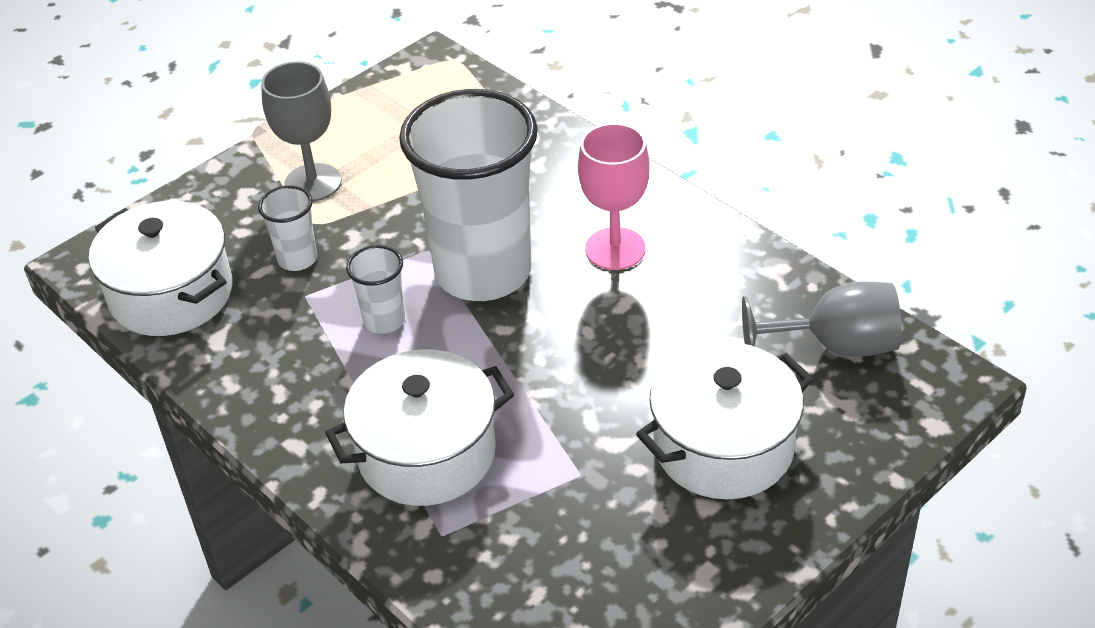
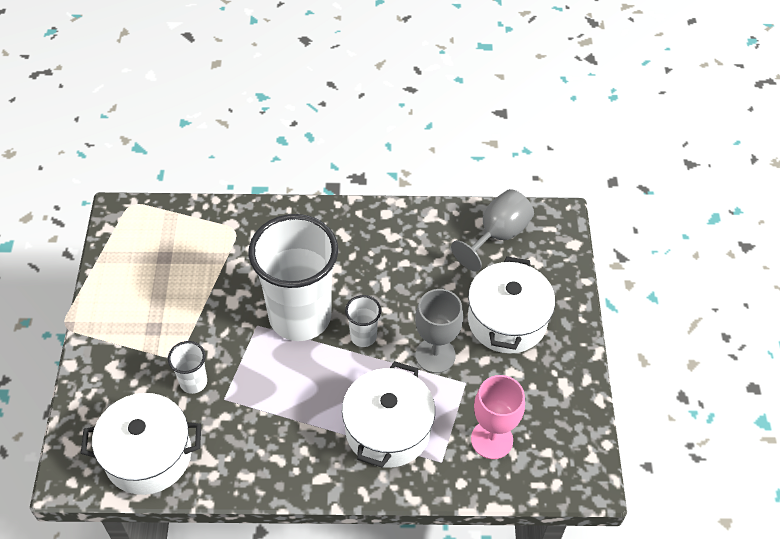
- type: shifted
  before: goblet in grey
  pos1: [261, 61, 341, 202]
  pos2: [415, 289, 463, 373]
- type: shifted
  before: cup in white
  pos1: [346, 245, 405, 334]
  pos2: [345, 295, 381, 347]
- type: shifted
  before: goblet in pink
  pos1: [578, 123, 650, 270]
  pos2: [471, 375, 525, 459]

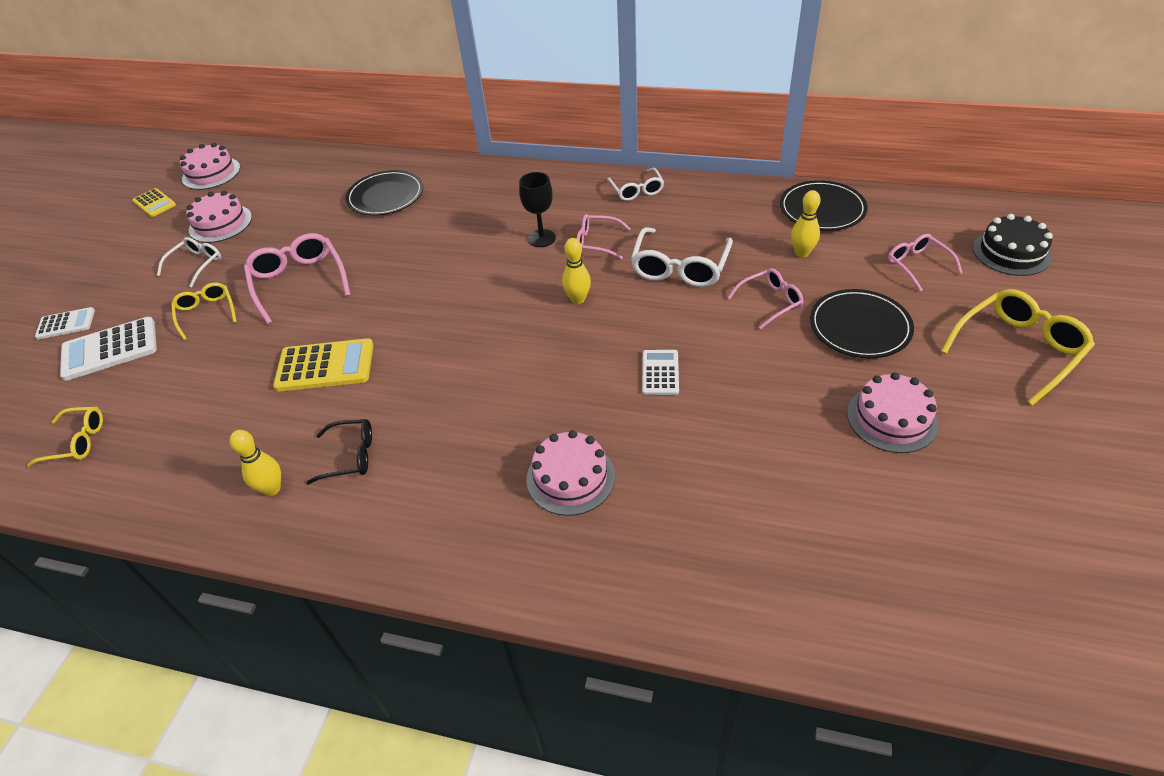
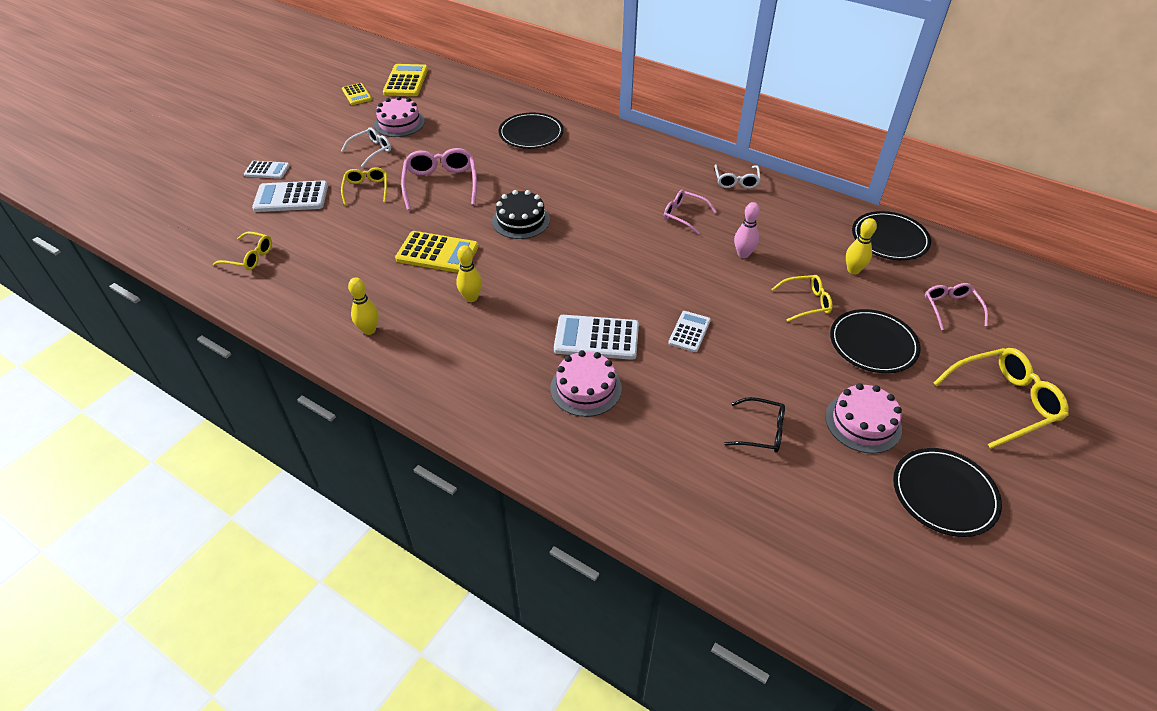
- type: swapped
  before: cake in pink
  after: calculator in yellow
  pos1: [180, 143, 240, 190]
  pos2: [383, 64, 428, 96]
- type: shifted
  before: glasses in black
  pos1: [307, 419, 372, 485]
  pos2: [724, 397, 785, 453]
- type: gone
  before: goblet in black
  pos1: [519, 172, 556, 247]
- type: shifted
  before: bowling pin in yellow
  pos1: [562, 238, 591, 304]
  pos2: [456, 245, 482, 302]
- type: swapped
  before: glasses in white
  after: bowling pin in pink
  pos1: [631, 227, 733, 287]
  pos2: [734, 202, 760, 258]
- type: repainted
  before: glasses in pink
  after: glasses in yellow
  pos1: [728, 268, 804, 329]
  pos2: [772, 275, 833, 322]
- type: shifted
  before: cake in black
  pos1: [973, 214, 1053, 276]
  pos2: [492, 190, 550, 239]
- type: new
  after: calculator in white
  pos2: [554, 315, 639, 360]
- type: new
  after: plate in black
  pos2: [893, 448, 1002, 537]

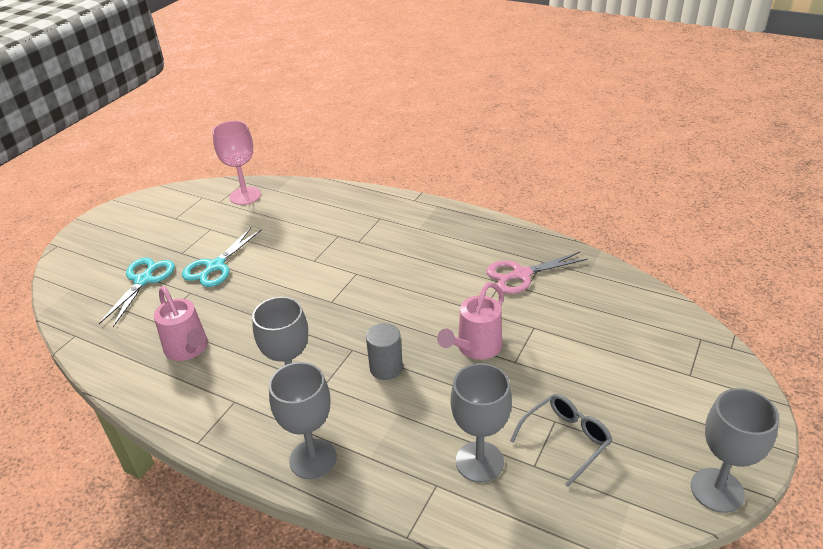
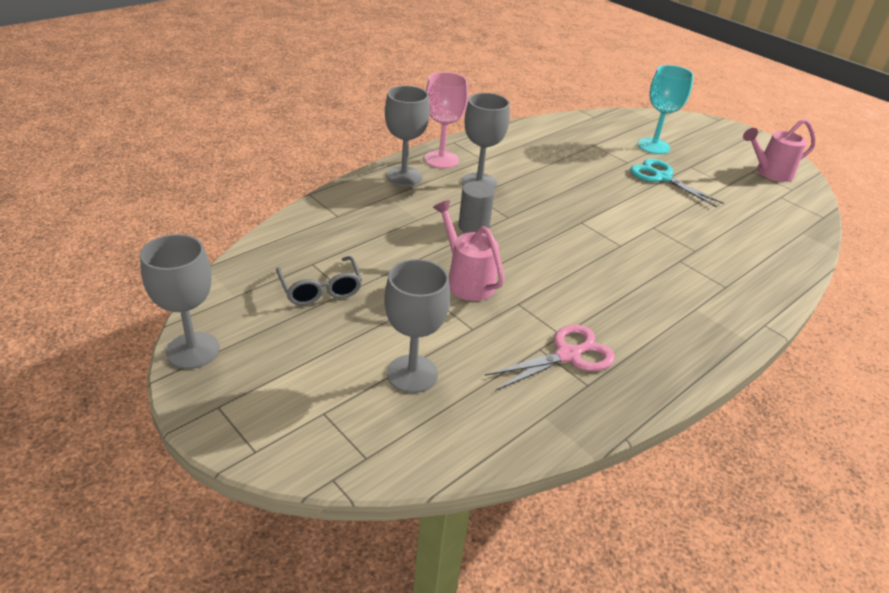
- type: swapped
  before: scissors in turquoise
  after: goblet in turquoise
  pos1: [99, 258, 175, 327]
  pos2: [638, 65, 694, 154]
- type: shifted
  before: watering can in pink
  pos1: [154, 286, 208, 361]
  pos2: [743, 119, 816, 182]
- type: shifted
  before: goblet in pink
  pos1: [212, 121, 261, 205]
  pos2: [425, 72, 468, 168]
- type: shifted
  before: goblet in grey
  pos1: [451, 363, 512, 482]
  pos2: [384, 259, 450, 393]
- type: rotated
  before: scissors in pink
  pos1: [486, 252, 588, 294]
  pos2: [485, 325, 615, 391]
  turn: 60

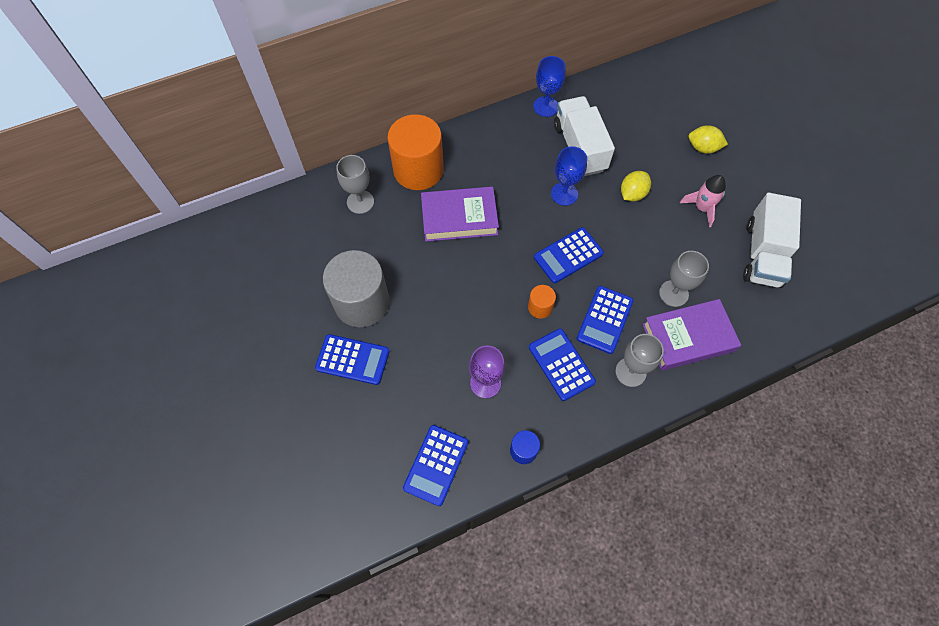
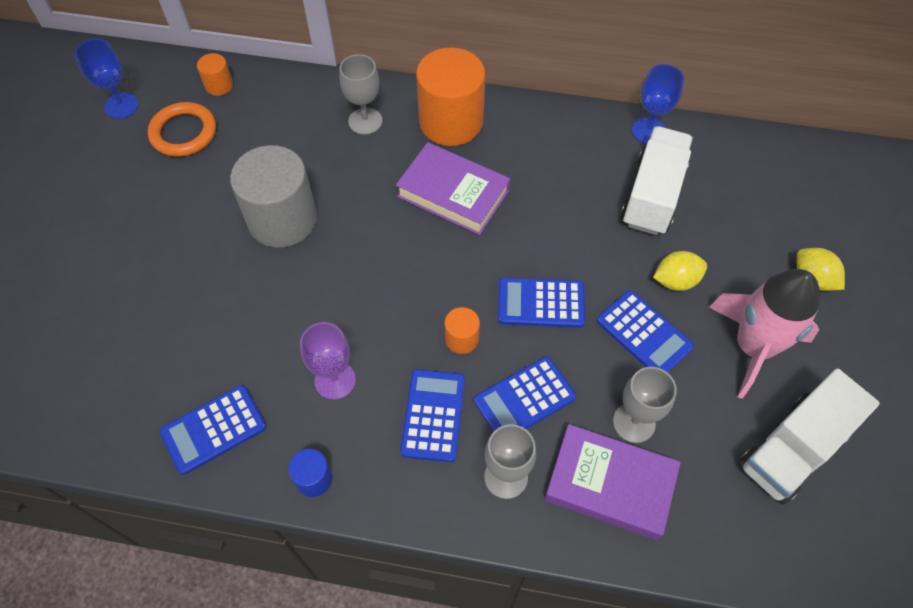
- type: shifted
  before: calculator in blue
  pos1: [315, 334, 390, 385]
  pos2: [597, 290, 694, 373]
- type: shifted
  before: goblet in blue
  pos1: [551, 146, 587, 206]
  pos2: [75, 39, 139, 119]
- type: scaled
  before: rocket in pink
  pos1: [680, 175, 726, 227]
  pos2: [709, 269, 820, 399]
  scale: 1.79
- type: new
  after: ring in orange
  pos2: [148, 102, 216, 157]
- type: new
  after: cylinder in orange
  pos2: [197, 53, 233, 96]

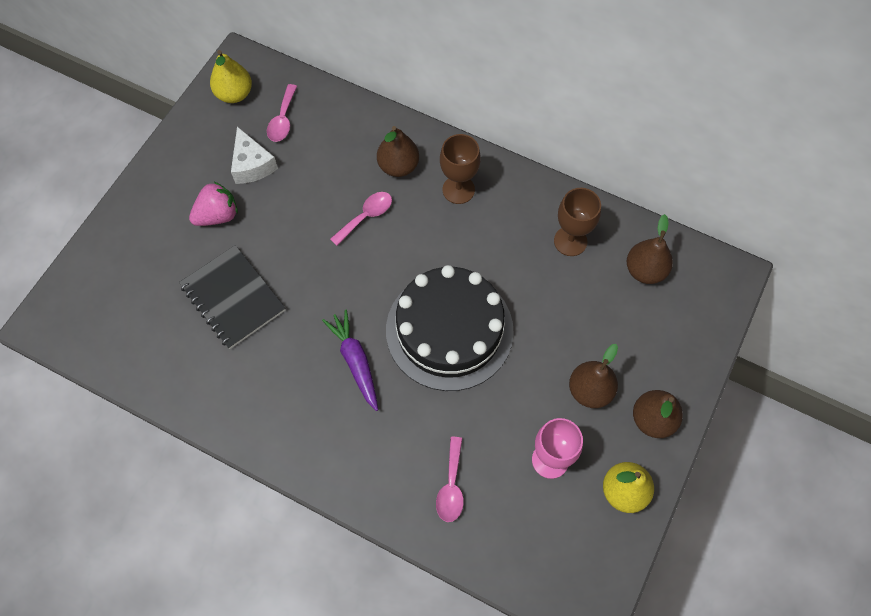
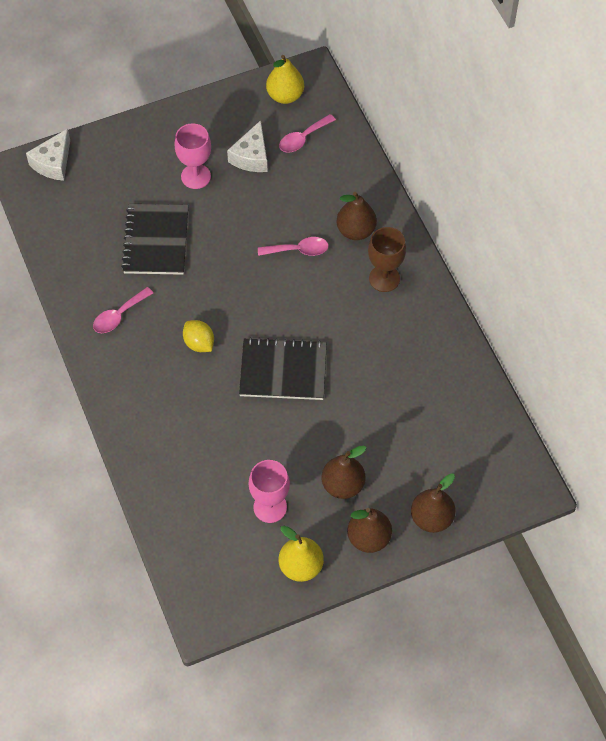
- type: swapped
  before: strawberry in pink
  after: goblet in pink
  pos1: [189, 181, 238, 226]
  pos2: [174, 123, 211, 189]
- type: swapped
  before: carrot in purple
  after: lemon in yellow
  pos1: [322, 310, 378, 411]
  pos2: [183, 320, 214, 352]
- type: swapped
  before: cake in black
  after: notebook in black
  pos1: [386, 265, 514, 391]
  pos2: [239, 337, 327, 400]
- type: shifted
  before: spoon in pink
  pos1: [436, 437, 464, 522]
  pos2: [93, 287, 153, 333]
- type: gone
  before: goblet in brown
  pos1: [554, 188, 601, 256]
- type: shifted
  before: pear in brown
  pos1: [627, 214, 673, 284]
  pos2: [411, 473, 456, 533]
- type: new
  after: cheese in white
  pos2: [26, 129, 70, 181]

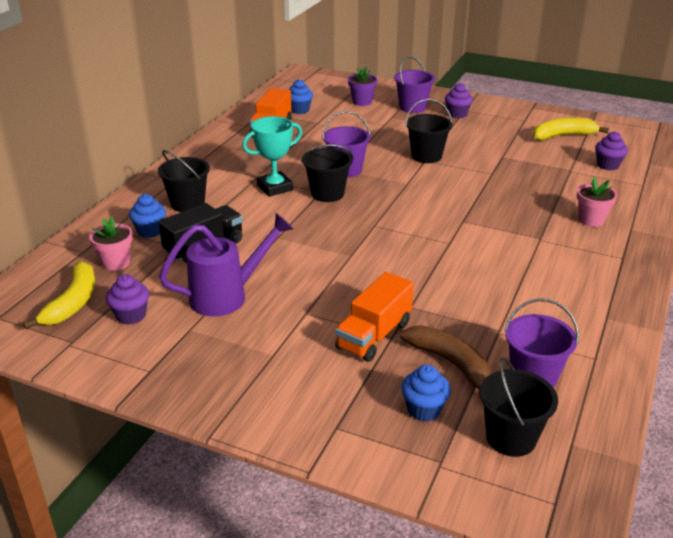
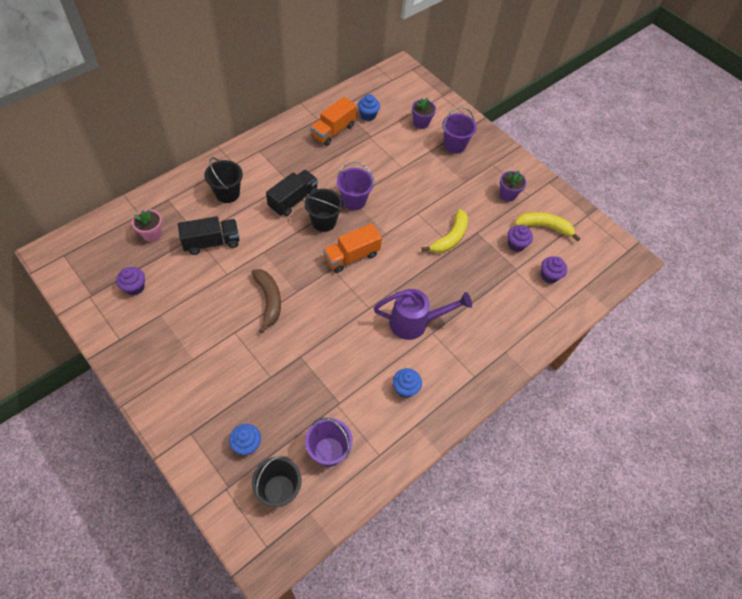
- type: shifted
  before: banana in yellow
  pos1: [23, 261, 95, 329]
  pos2: [422, 209, 468, 253]
- type: shifted
  before: cupcake in blue
  pos1: [129, 194, 166, 238]
  pos2: [393, 368, 422, 398]
- type: shifted
  before: watering can in purple
  pos1: [159, 213, 293, 317]
  pos2: [374, 289, 472, 340]
- type: swapped
  before: trophy in turquoise
  after: truck in black
  pos1: [242, 116, 302, 197]
  pos2: [266, 170, 318, 216]
- type: shifted
  before: truck in orange
  pos1: [335, 272, 414, 362]
  pos2: [323, 223, 382, 273]
- type: shifted
  before: banana in brown
  pos1: [400, 325, 490, 399]
  pos2: [251, 269, 281, 333]
- type: gone
  before: bucket in black
  pos1: [405, 99, 452, 163]
- type: shifted
  before: cupcake in purple
  pos1: [445, 83, 473, 118]
  pos2: [508, 225, 533, 252]
- type: gone
  before: flower pot in pink
  pos1: [577, 177, 617, 227]
- type: new
  after: flower pot in purple
  pos2: [500, 171, 527, 202]

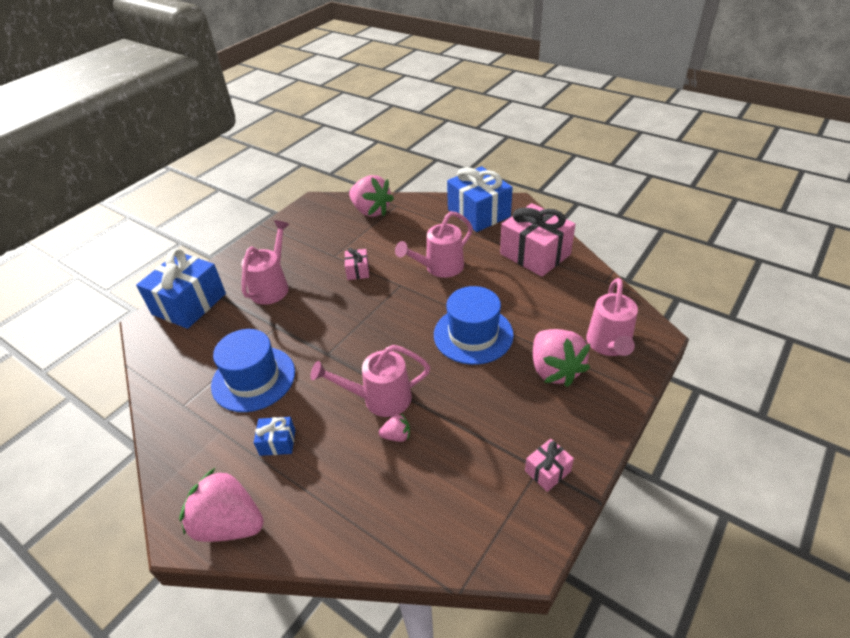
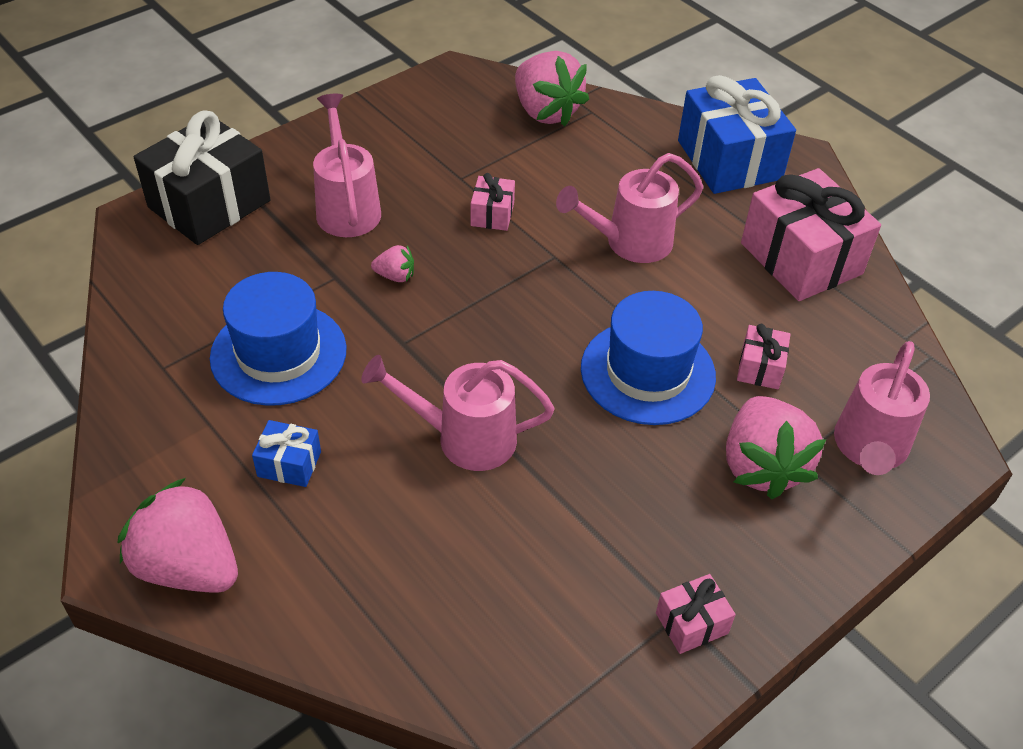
- type: repainted
  before: gift in blue
  after: gift in black
  pos1: [136, 249, 226, 329]
  pos2: [134, 111, 270, 245]
- type: rotated
  before: watering can in pink
  pos1: [241, 220, 289, 305]
  pos2: [313, 94, 381, 237]
  turn: -45
- type: shifted
  before: strawberry in pink
  pos1: [379, 413, 410, 442]
  pos2: [371, 245, 414, 282]
- type: new
  after: gift in pink
  pos2: [737, 324, 790, 389]

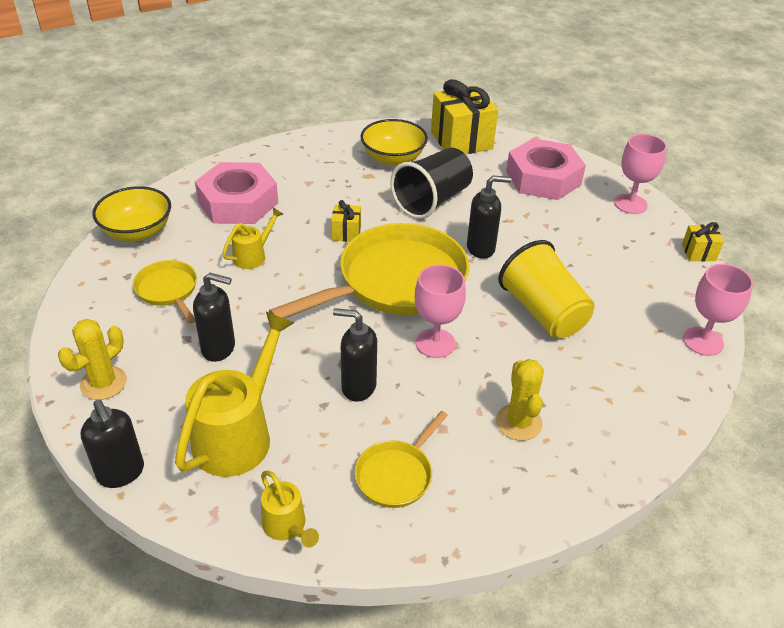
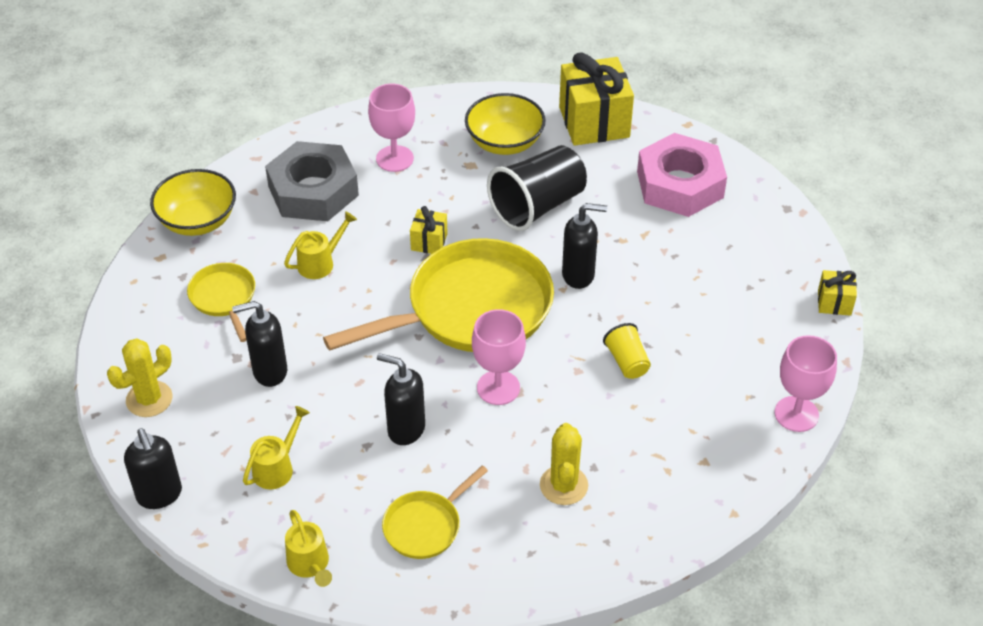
- type: scaled
  before: watering can in yellow
  pos1: [175, 312, 294, 477]
  pos2: [243, 406, 310, 489]
  scale: 0.52
- type: rotated
  before: soap dispenser in black
  pos1: [193, 273, 235, 362]
  pos2: [232, 301, 287, 387]
  turn: 150
- type: repainted
  before: nut in pink
  after: nut in grey
  pos1: [195, 162, 278, 224]
  pos2: [265, 141, 359, 221]
- type: scaled
  before: cup in yellow
  pos1: [498, 240, 595, 338]
  pos2: [603, 323, 651, 379]
  scale: 0.5
- type: shifted
  before: goblet in pink
  pos1: [614, 134, 667, 214]
  pos2: [368, 84, 415, 172]

